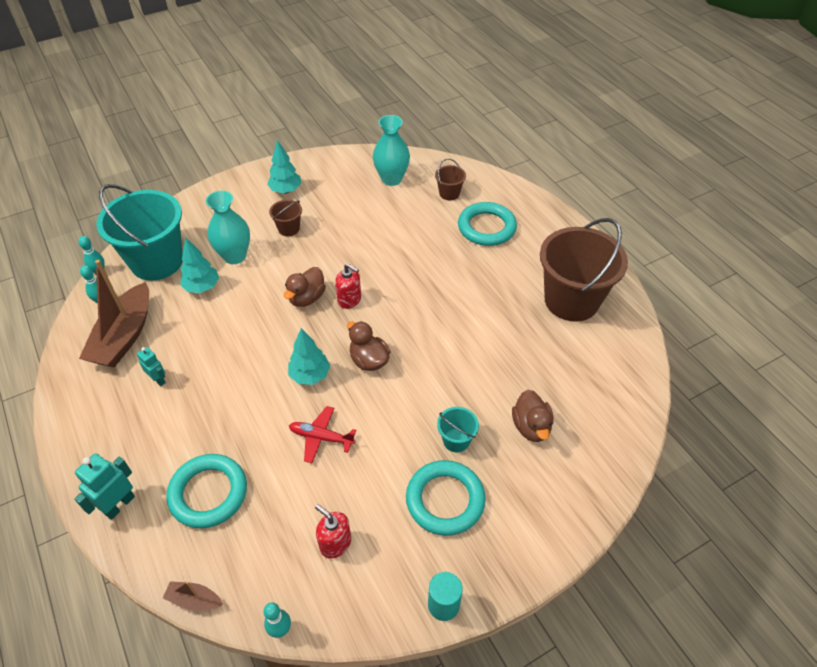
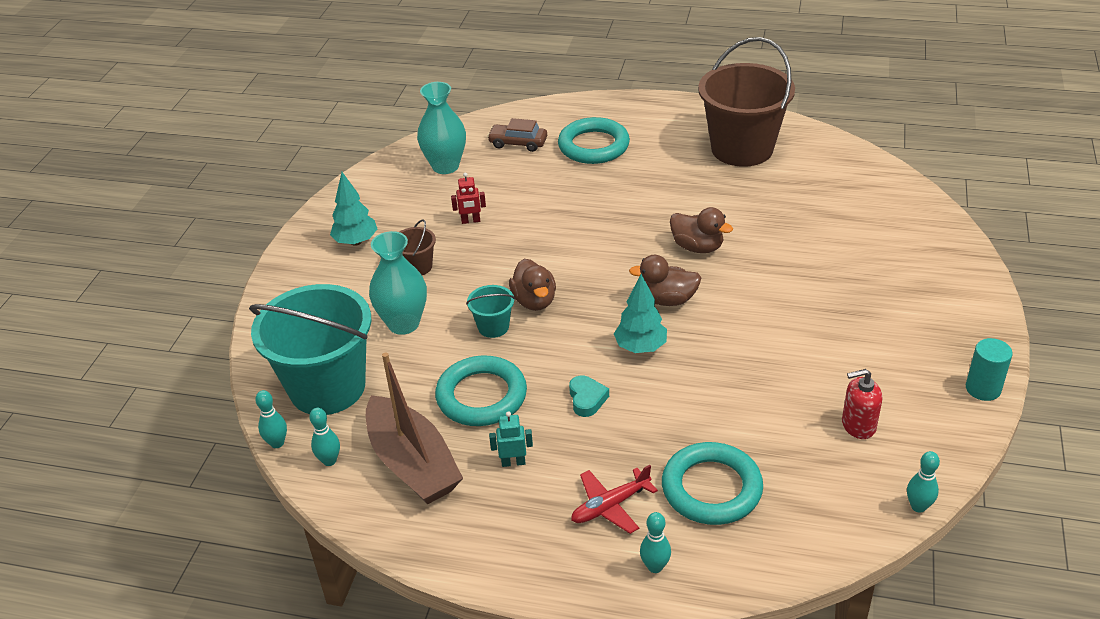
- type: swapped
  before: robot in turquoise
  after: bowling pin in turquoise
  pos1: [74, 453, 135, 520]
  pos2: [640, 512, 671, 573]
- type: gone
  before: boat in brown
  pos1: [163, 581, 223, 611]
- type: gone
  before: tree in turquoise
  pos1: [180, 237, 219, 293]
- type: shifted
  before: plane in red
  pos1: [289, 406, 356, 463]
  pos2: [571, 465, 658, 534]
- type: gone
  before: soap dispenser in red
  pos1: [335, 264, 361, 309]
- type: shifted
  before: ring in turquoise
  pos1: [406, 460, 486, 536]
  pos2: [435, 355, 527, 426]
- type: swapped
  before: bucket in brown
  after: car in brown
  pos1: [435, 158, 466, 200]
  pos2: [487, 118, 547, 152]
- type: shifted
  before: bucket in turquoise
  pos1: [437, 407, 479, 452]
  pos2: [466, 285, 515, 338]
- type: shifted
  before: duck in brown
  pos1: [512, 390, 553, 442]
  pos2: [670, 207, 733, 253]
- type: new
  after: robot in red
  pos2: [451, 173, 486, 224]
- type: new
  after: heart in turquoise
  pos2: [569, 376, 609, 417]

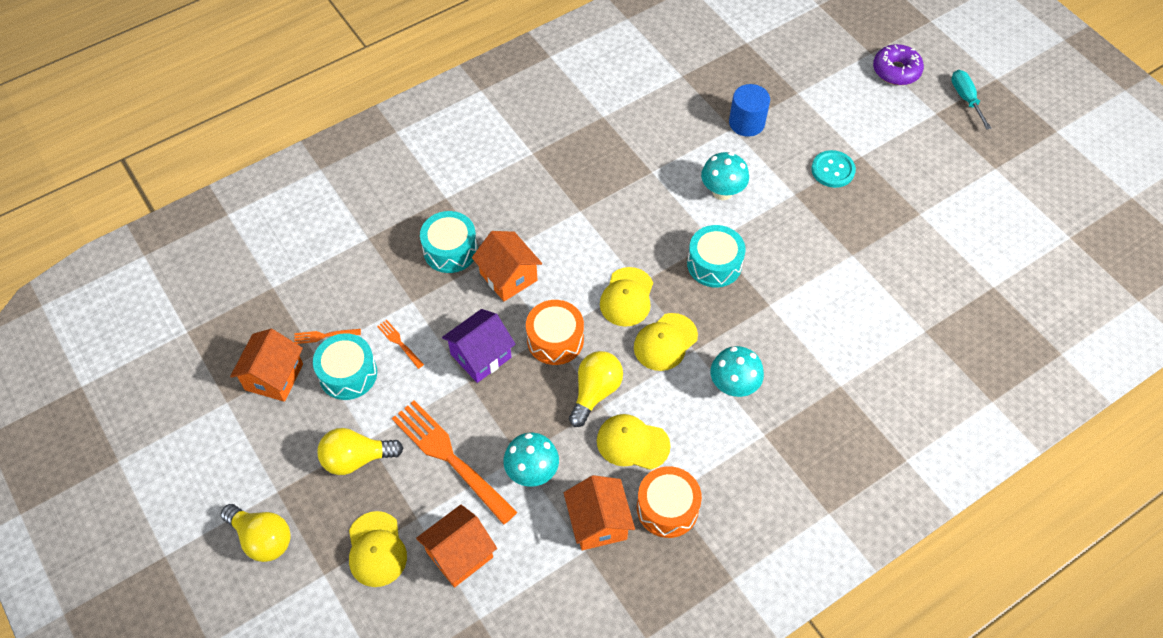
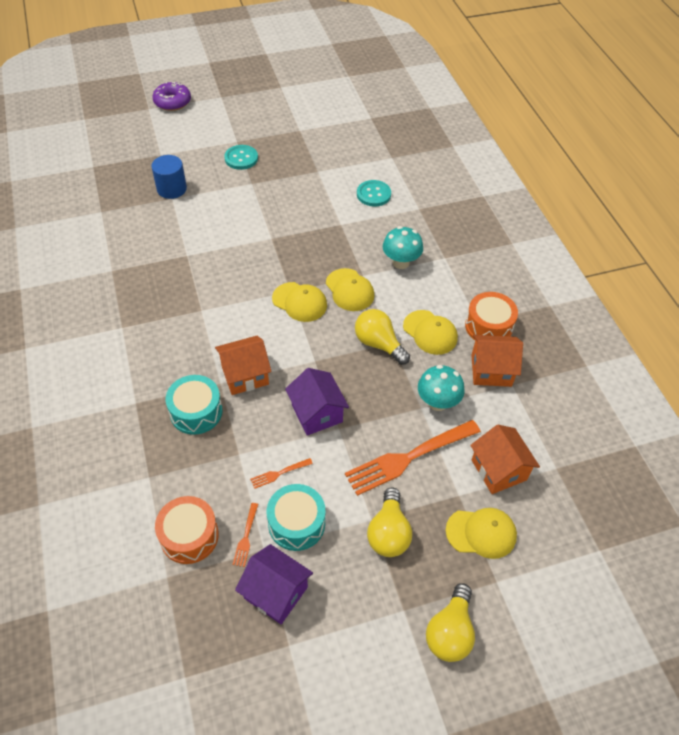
- type: rotated
  before: light bulb in yellow
  pos1: [221, 504, 291, 562]
  pos2: [426, 583, 475, 662]
  turn: 150
- type: repainted
  before: house in orange
  after: house in purple
  pos1: [230, 329, 303, 402]
  pos2: [235, 544, 313, 624]
- type: shifted
  before: drum in orange
  pos1: [526, 300, 584, 365]
  pos2: [155, 496, 219, 564]
- type: rotated
  before: cap in yellow
  pos1: [597, 414, 671, 470]
  pos2: [403, 310, 458, 355]
  turn: -75
- type: gone
  before: drum in turquoise
  pos1: [687, 225, 746, 288]
- type: gone
  before: mushroom in turquoise
  pos1: [701, 152, 749, 200]
- type: gone
  before: screwdriver in turquoise
  pos1: [951, 70, 991, 130]
- type: new
  after: button in turquoise
  pos2: [357, 180, 391, 207]

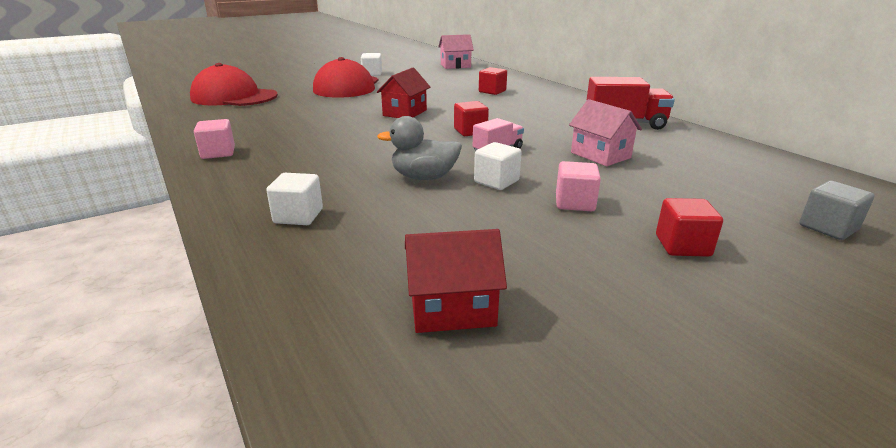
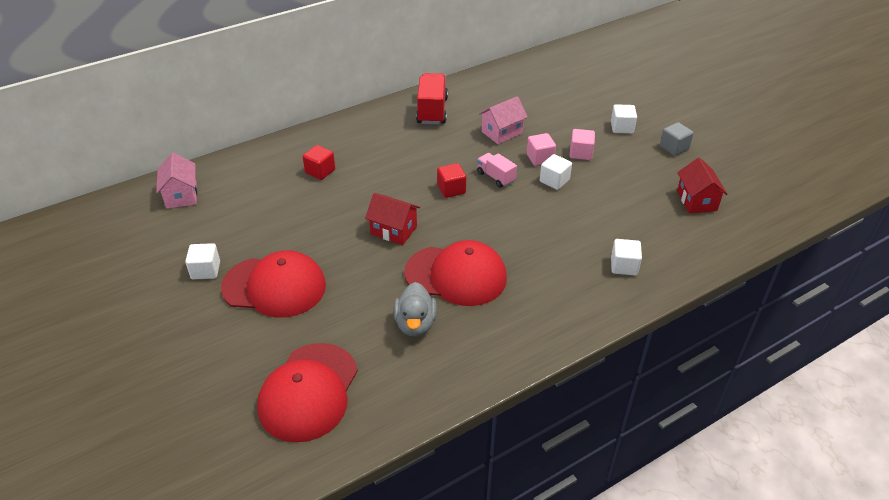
- type: shifted
  before: cube in pink
  pos1: [194, 119, 235, 159]
  pos2: [526, 133, 556, 166]
- type: shifted
  before: duck in grey
  pos1: [377, 116, 462, 180]
  pos2: [393, 282, 437, 337]
- type: repainted
  before: cube in red
  after: cube in white
  pos1: [656, 198, 723, 257]
  pos2: [611, 104, 637, 134]
- type: shifted
  before: cube in grey
  pos1: [799, 181, 875, 240]
  pos2: [660, 122, 694, 156]
- type: new
  after: cap in red
  pos2: [404, 240, 507, 306]

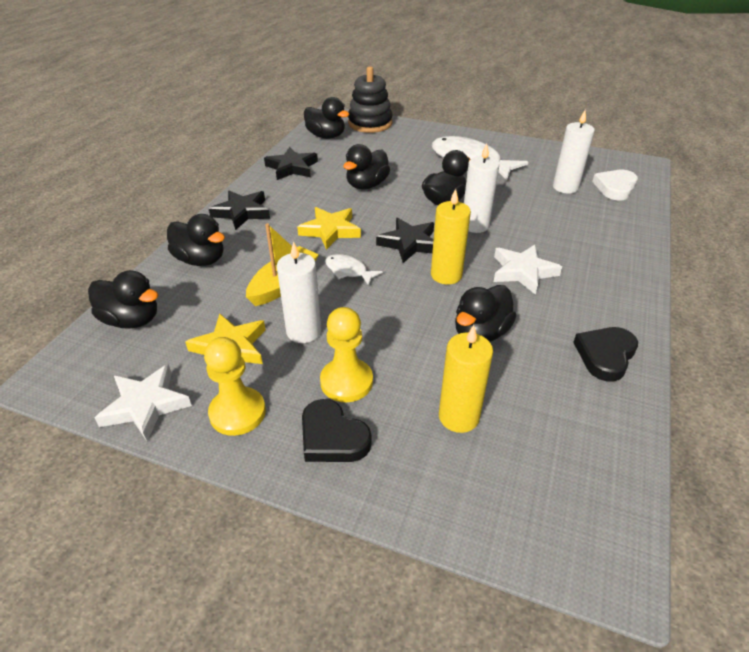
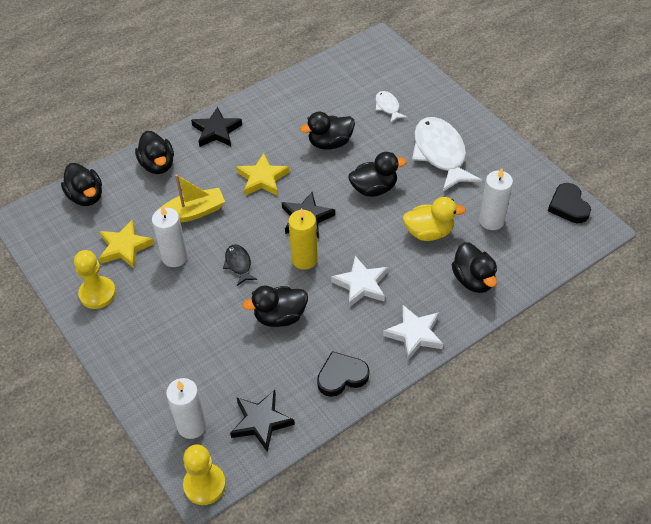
- type: shifted
  before: star in white
  pos1: [95, 364, 192, 441]
  pos2: [383, 305, 443, 360]
- type: shifted
  before: star in black
  pos1: [264, 147, 318, 180]
  pos2: [230, 390, 295, 452]
- type: shifted
  before: heart in black
  pos1: [302, 399, 372, 462]
  pos2: [548, 183, 591, 223]
- type: shifted
  before: duck in black
  pos1: [304, 97, 349, 139]
  pos2: [452, 242, 497, 293]
- type: shifted
  before: pawn in yellow
  pos1: [320, 307, 373, 402]
  pos2: [183, 444, 226, 505]
- type: shifted
  before: fish in white
  pos1: [325, 254, 383, 286]
  pos2: [376, 91, 407, 123]
- type: gone
  before: stacking toy in black
  pos1: [348, 66, 393, 133]
- type: gone
  before: candle in yellow
  pos1: [439, 325, 493, 433]
- type: shifted
  before: candle in white
  pos1: [464, 144, 499, 233]
  pos2: [166, 378, 206, 439]
- type: gone
  before: heart in white
  pos1: [592, 170, 638, 200]
- type: new
  after: fish in black
  pos2: [223, 244, 257, 286]
- type: new
  after: duck in yellow
  pos2: [403, 197, 466, 241]

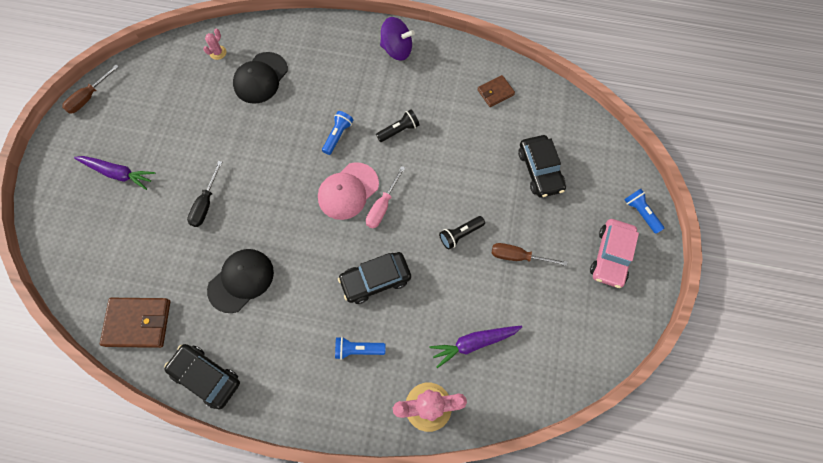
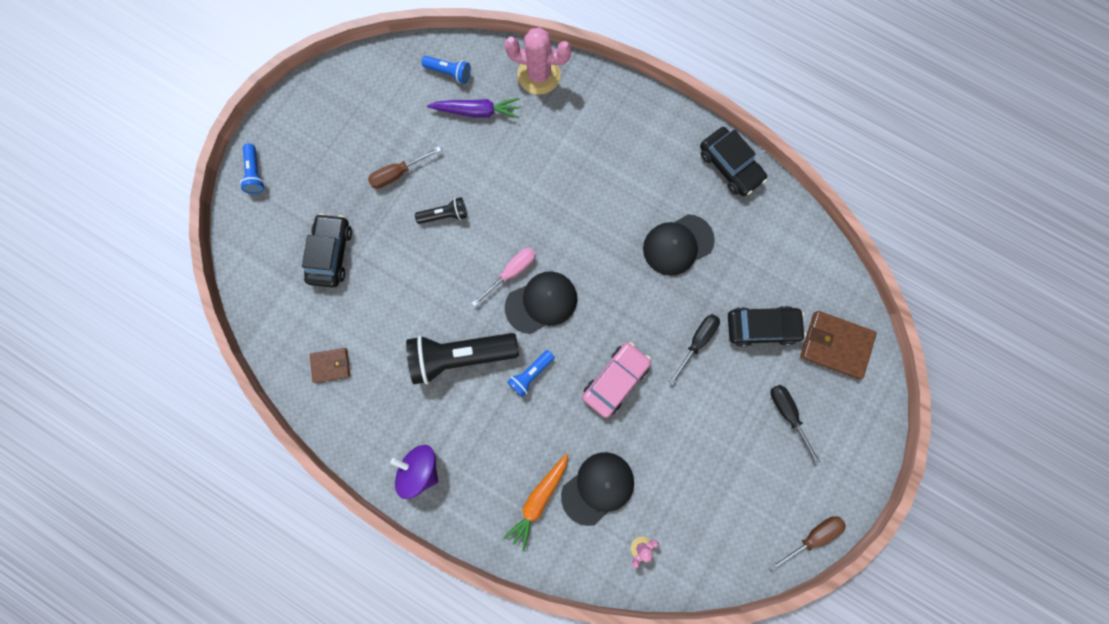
- type: swapped
  before: carrot in purple
  after: screwdriver in black
  pos1: [74, 156, 155, 190]
  pos2: [770, 385, 821, 464]
- type: shifted
  before: wallet in brown
  pos1: [100, 298, 170, 348]
  pos2: [800, 311, 877, 379]
- type: repainted
  before: cap in pink
  after: cap in black
  pos1: [318, 162, 379, 220]
  pos2: [505, 271, 577, 334]
- type: shifted
  before: flashlight in blue
  pos1: [335, 337, 385, 360]
  pos2: [422, 56, 471, 84]
- type: shifted
  before: car in black
  pos1: [338, 252, 411, 304]
  pos2: [728, 306, 806, 347]
- type: scaled
  before: flashlight in black
  pos1: [376, 109, 420, 142]
  pos2: [406, 333, 519, 384]
  scale: 2.06
- type: rotated
  before: screwdriver in brown
  pos1: [491, 243, 567, 266]
  pos2: [368, 147, 442, 189]
  turn: 120
- type: shifted
  before: car in pink
  pos1: [590, 219, 639, 288]
  pos2: [582, 342, 651, 418]
- type: new
  after: carrot in orange
  pos2: [503, 453, 568, 551]

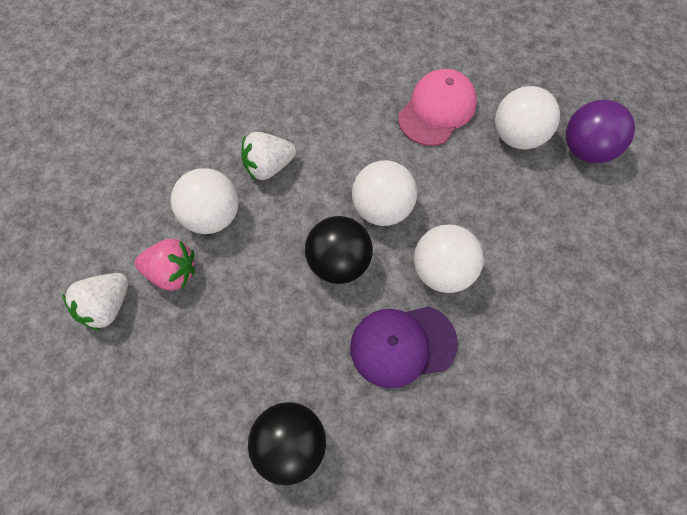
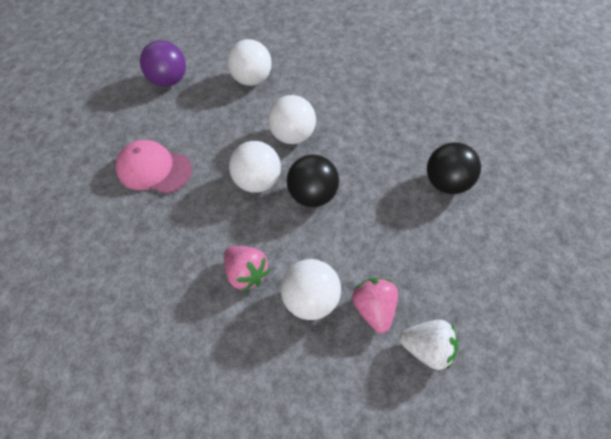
- type: repainted
  before: strawberry in white
  after: strawberry in pink
  pos1: [241, 132, 296, 181]
  pos2: [224, 246, 270, 292]
- type: gone
  before: cap in purple
  pos1: [350, 306, 458, 388]
- type: shifted
  before: ball in white
  pos1: [495, 86, 560, 150]
  pos2: [227, 39, 272, 86]

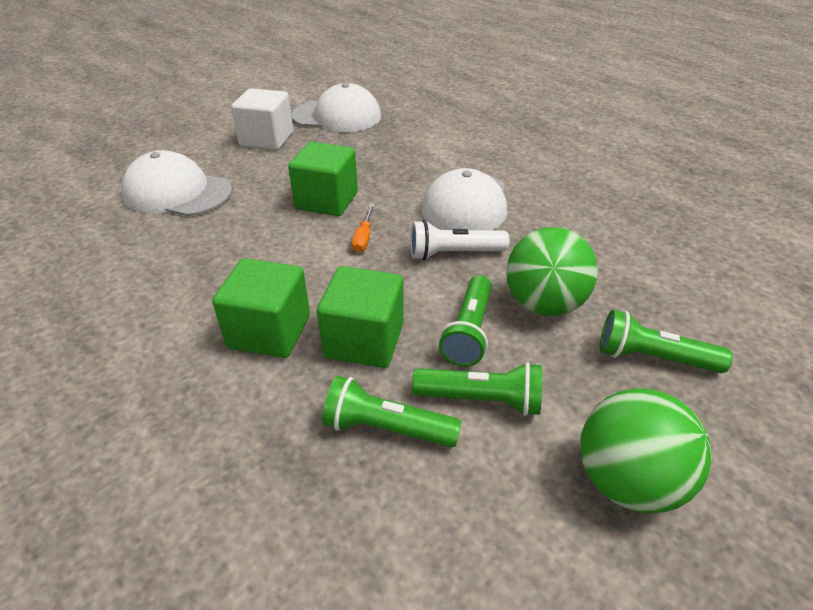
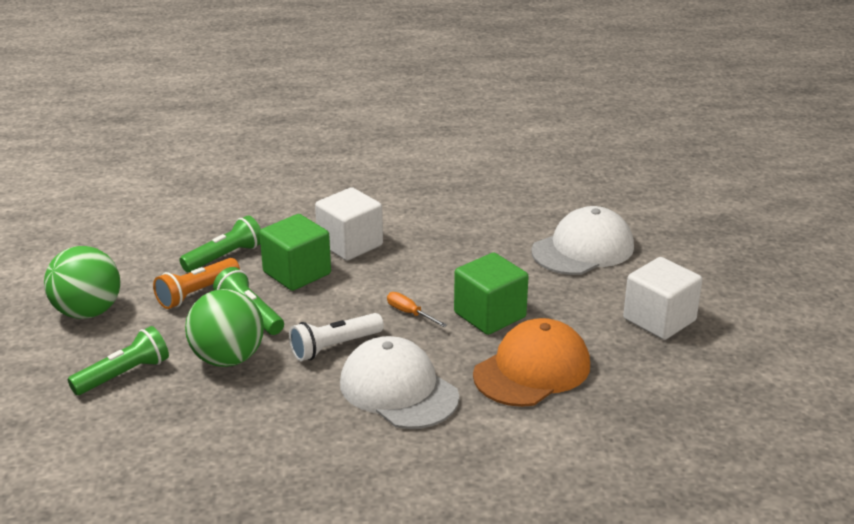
- type: repainted
  before: cube in green
  after: cube in white
  pos1: [212, 258, 310, 358]
  pos2: [315, 187, 383, 261]
- type: gone
  before: cap in white
  pos1: [291, 83, 381, 132]
- type: rotated
  before: flashlight in white
  pos1: [410, 220, 509, 260]
  pos2: [289, 313, 384, 361]
  turn: -150
- type: repainted
  before: flashlight in green
  after: flashlight in orange
  pos1: [412, 362, 542, 416]
  pos2: [153, 258, 240, 309]
- type: new
  after: cap in orange
  pos2: [473, 318, 590, 407]

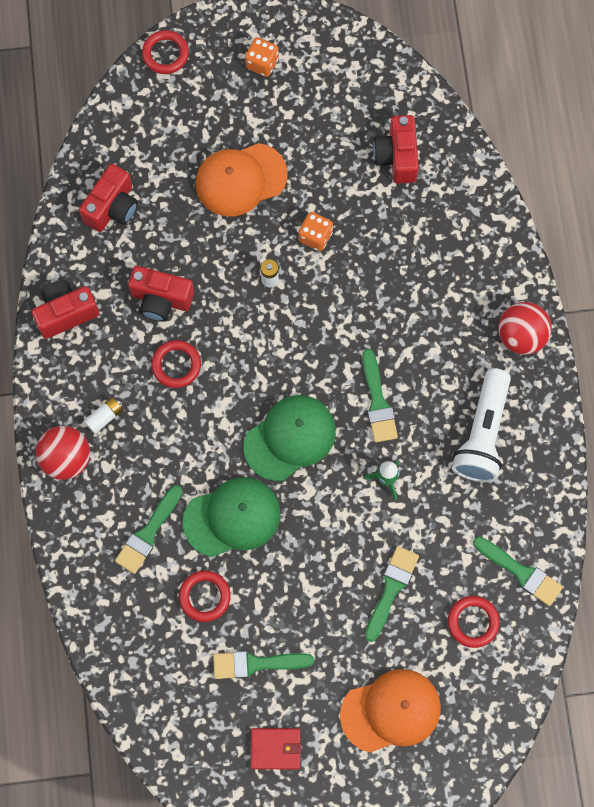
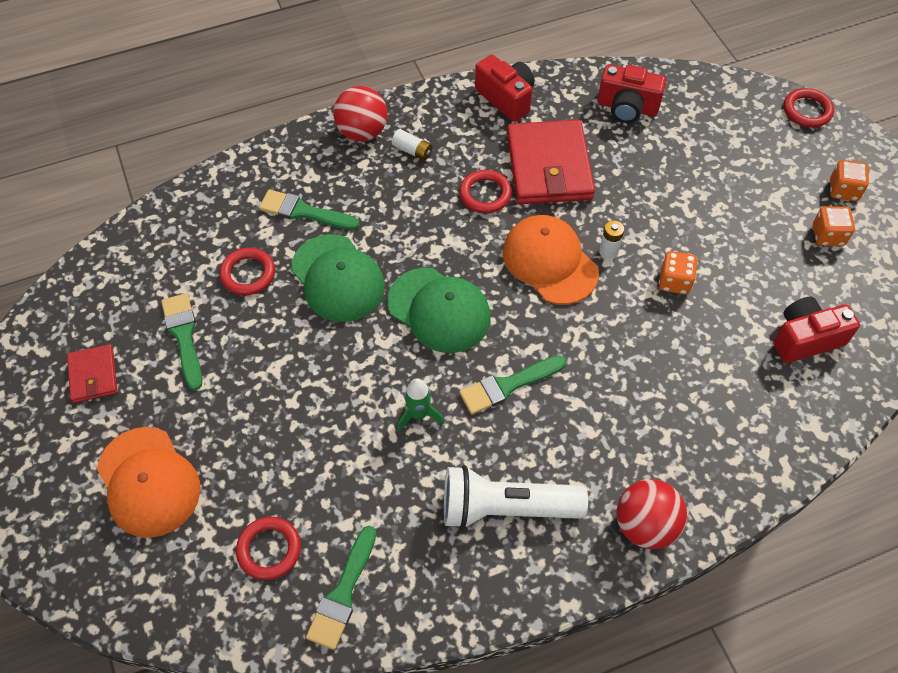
- type: swapped
  before: camera in red
  after: wallet in red
  pos1: [128, 266, 194, 322]
  pos2: [507, 120, 595, 204]
- type: shifted
  before: cap in orange
  pos1: [196, 143, 288, 216]
  pos2: [503, 215, 599, 305]
- type: gone
  before: brush in green
  pos1: [365, 546, 419, 642]
- type: new
  after: dice in orange
  pos2: [813, 206, 855, 246]

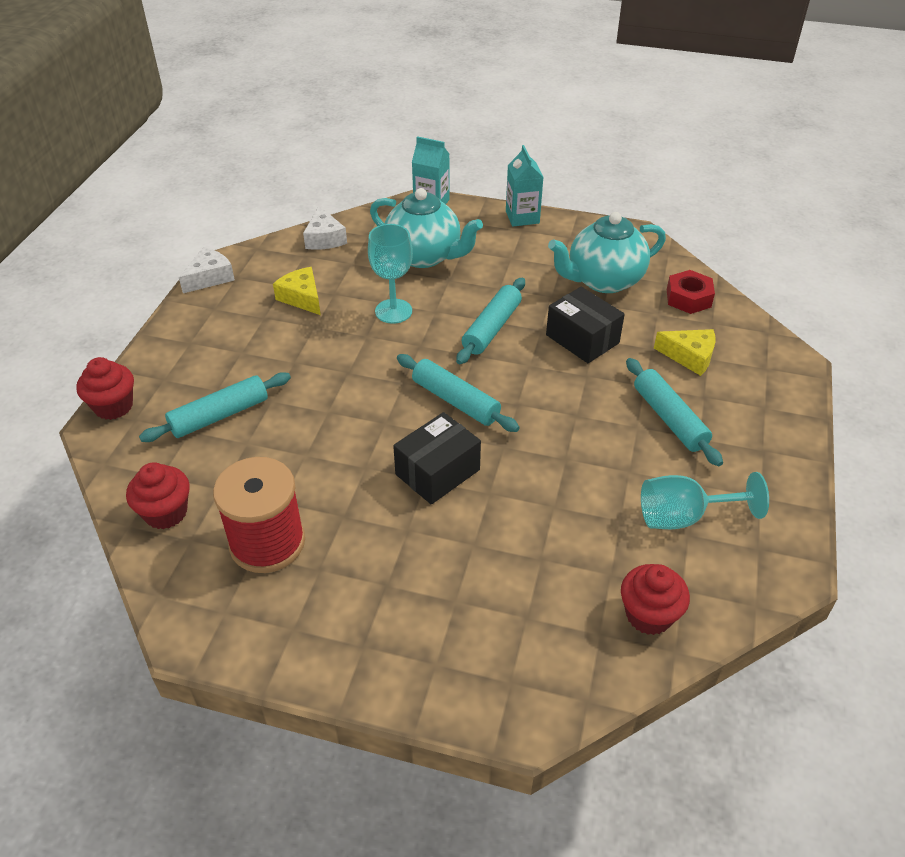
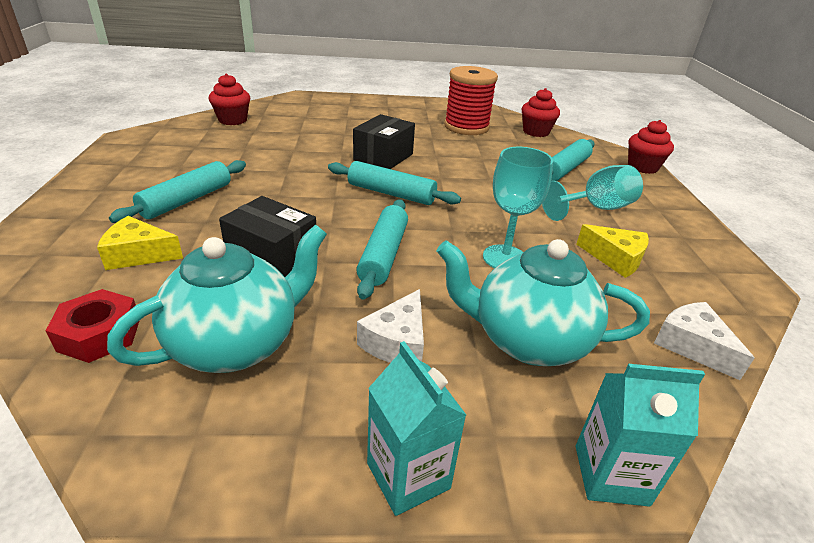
- type: shifted
  before: cheese in white
  pos1: [179, 247, 235, 293]
  pos2: [357, 289, 424, 363]
- type: rotated
  before: rolling pin in turquoise
  pos1: [626, 358, 723, 466]
  pos2: [109, 160, 246, 223]
  turn: 75
- type: shifted
  before: goblet in turquoise
  pos1: [641, 472, 769, 529]
  pos2: [542, 165, 643, 221]

